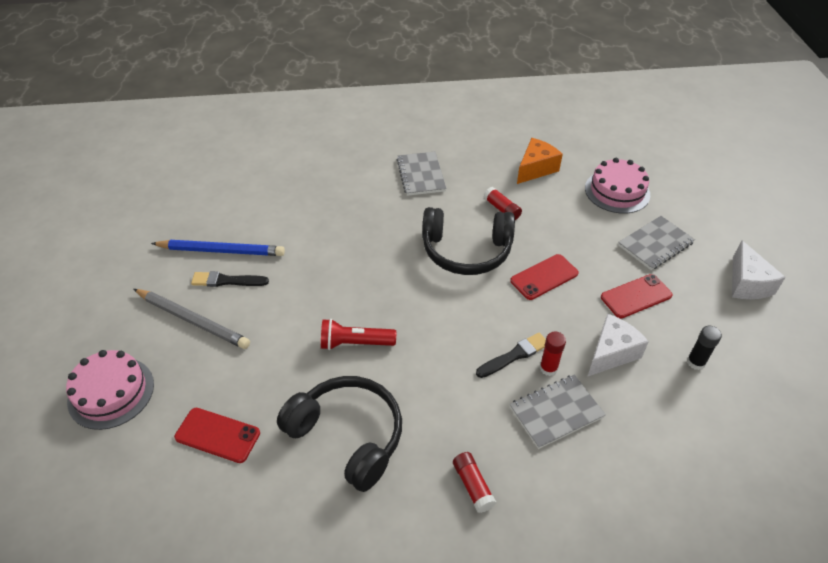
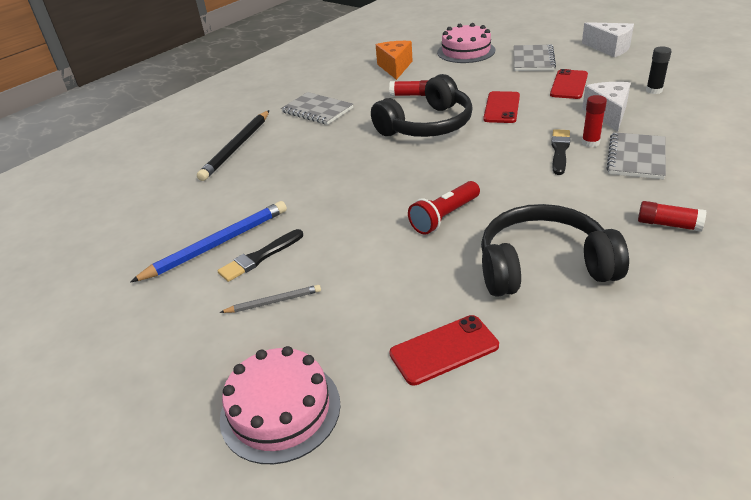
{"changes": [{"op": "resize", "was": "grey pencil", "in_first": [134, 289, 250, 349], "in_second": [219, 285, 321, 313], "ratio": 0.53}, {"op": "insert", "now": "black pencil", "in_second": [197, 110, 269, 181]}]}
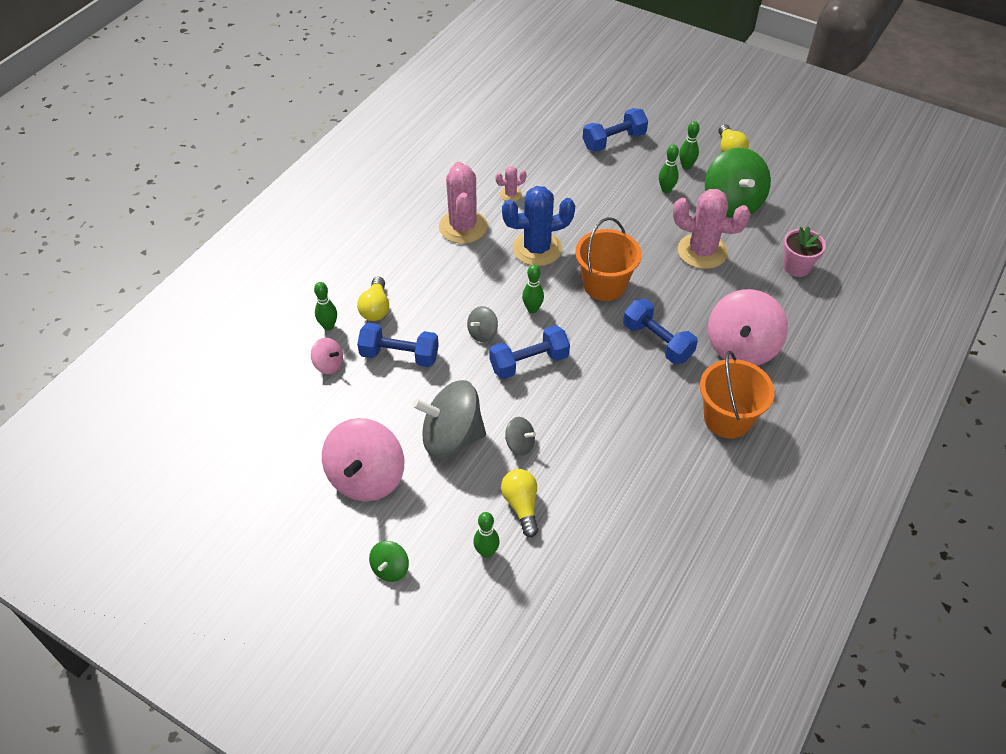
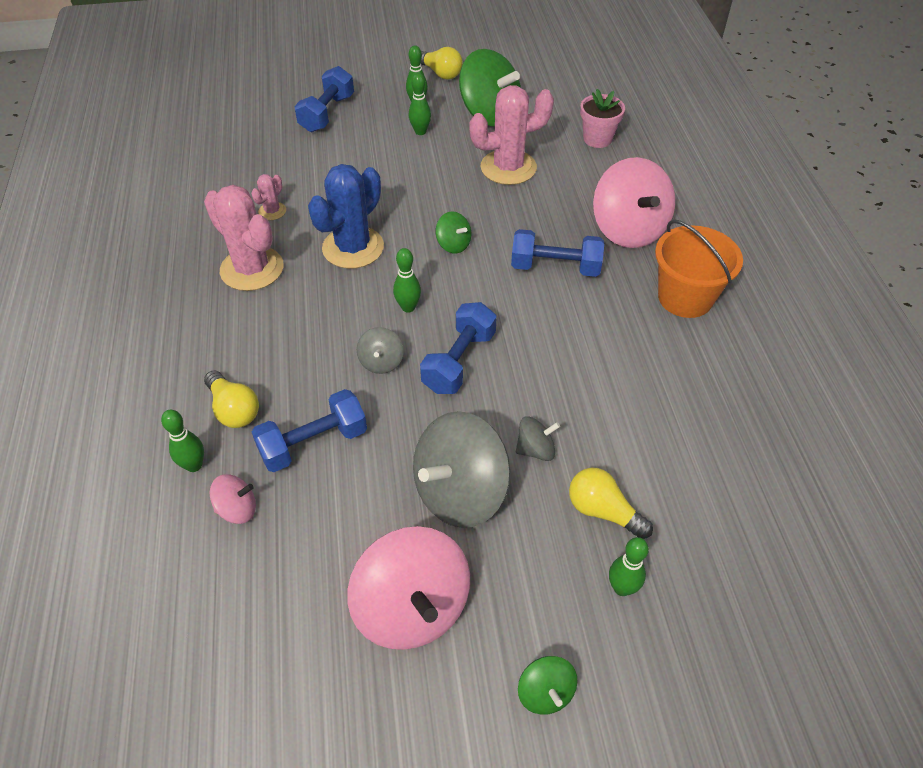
{"changes": [{"op": "replace", "was": "orange bucket", "now": "green spinning top", "in_first": [575, 217, 642, 301], "in_second": [436, 211, 471, 254]}]}
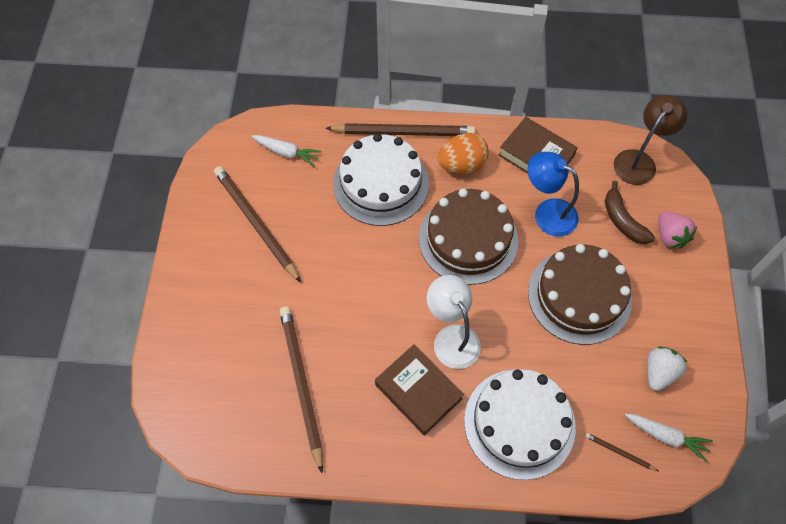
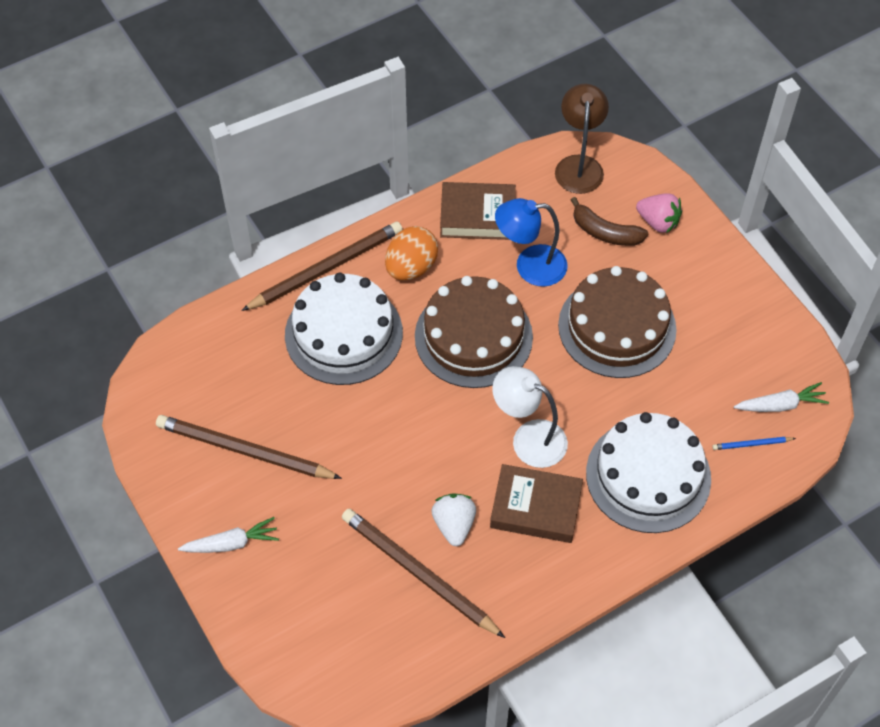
{"changes": [{"op": "move", "was": "white carrot", "in_first": [251, 135, 322, 167], "in_second": [178, 517, 279, 553]}, {"op": "recolor", "was": "brown pencil", "now": "blue pencil", "in_first": [585, 433, 658, 471], "in_second": [712, 437, 796, 450]}, {"op": "move", "was": "white strawberry", "in_first": [647, 347, 688, 391], "in_second": [432, 493, 476, 546]}]}
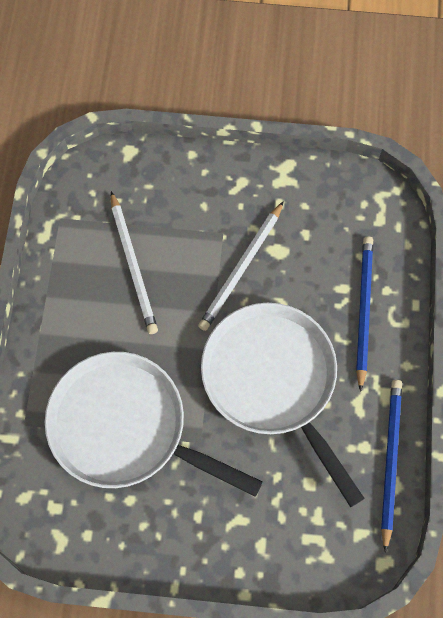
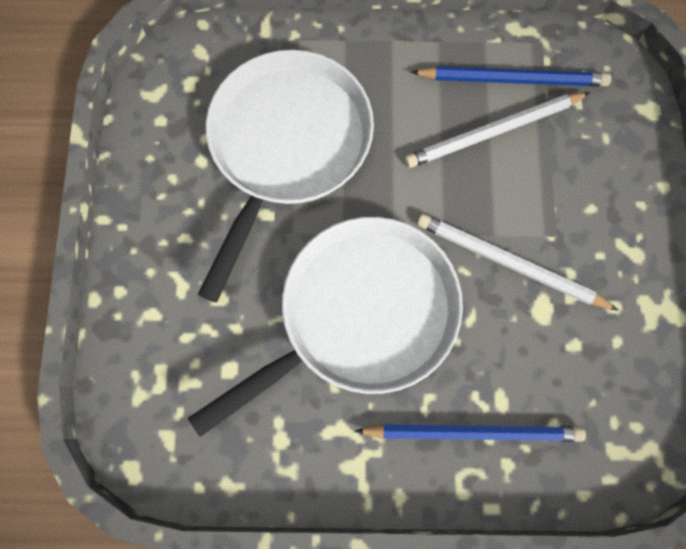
{"changes": [{"op": "move", "was": "blue pencil", "in_first": [381, 380, 402, 553], "in_second": [410, 66, 611, 86]}]}
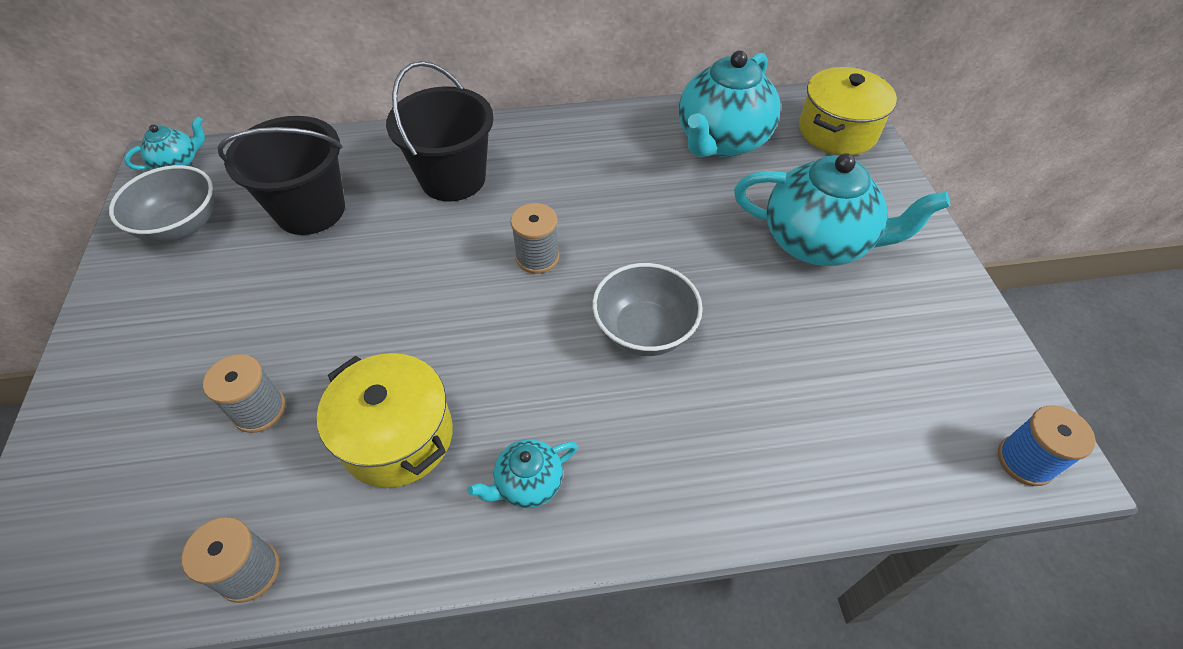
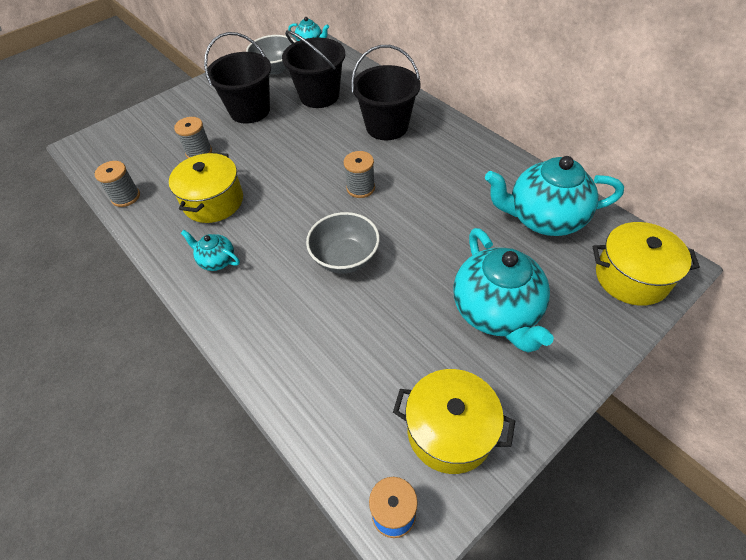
{"changes": [{"op": "insert", "now": "black bucket", "in_second": [204, 32, 271, 124]}, {"op": "insert", "now": "yellow pot", "in_second": [393, 369, 515, 474]}]}
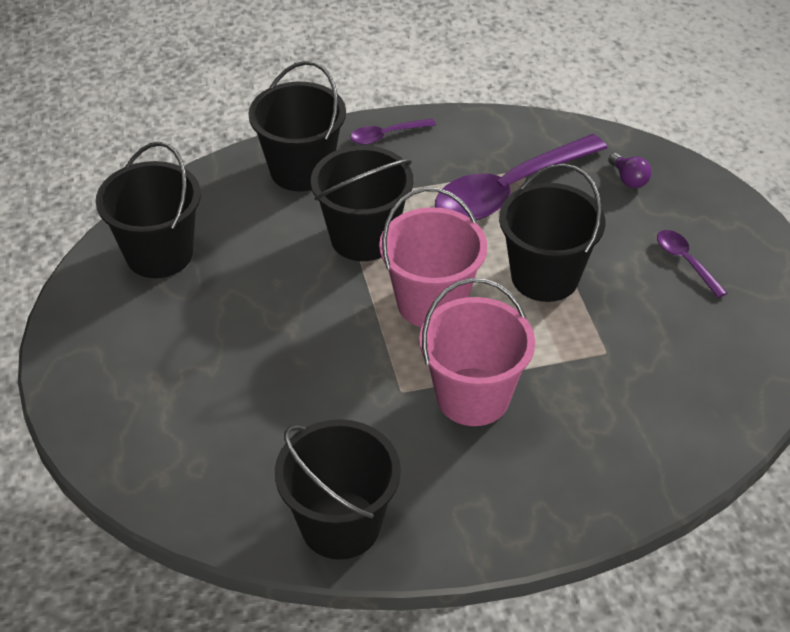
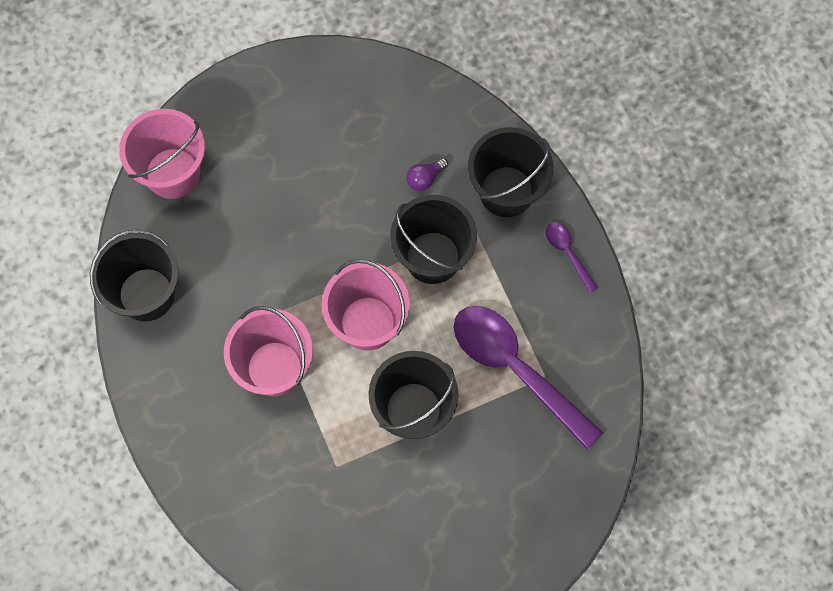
{"changes": [{"op": "delete", "was": "black bucket", "in_first": [96, 142, 201, 278]}, {"op": "move", "was": "purple light bulb", "in_first": [608, 153, 652, 188], "in_second": [406, 158, 448, 191]}, {"op": "delete", "was": "purple spoon", "in_first": [657, 230, 727, 298]}, {"op": "insert", "now": "pink bucket", "in_second": [119, 109, 205, 199]}]}
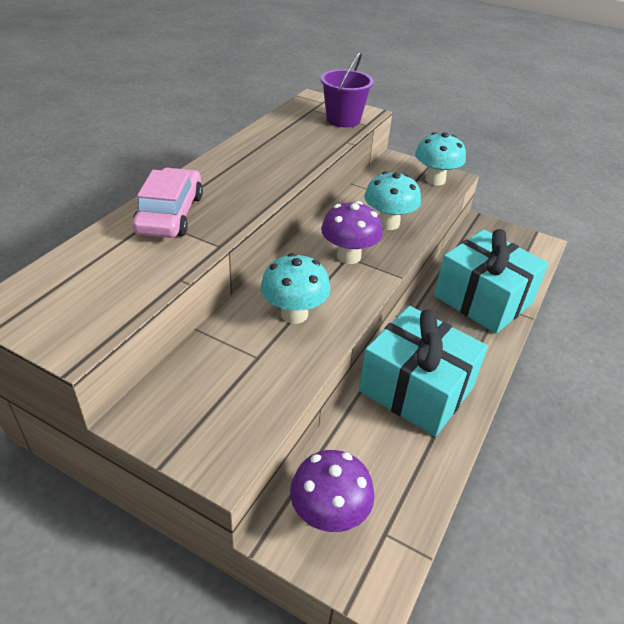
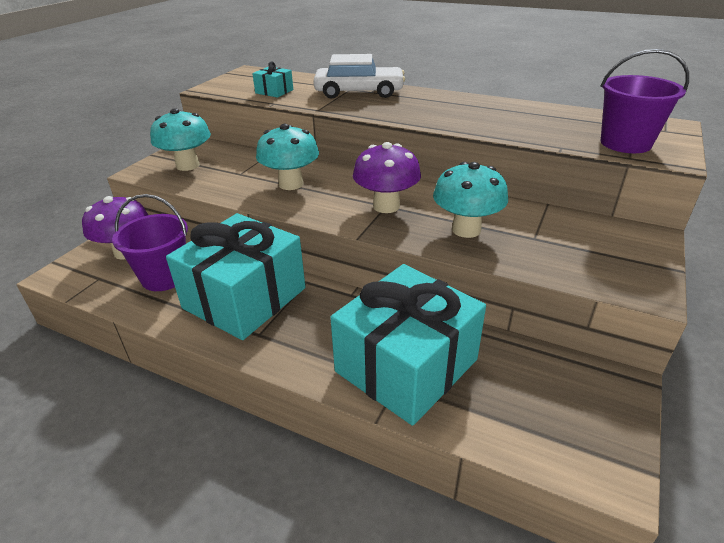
{"changes": [{"op": "recolor", "was": "pink car", "now": "white car", "in_first": [132, 168, 203, 238], "in_second": [313, 54, 405, 99]}, {"op": "move", "was": "turquoise mushroom", "in_first": [415, 132, 466, 185], "in_second": [150, 108, 211, 171]}, {"op": "insert", "now": "purple bucket", "in_second": [112, 194, 188, 291]}, {"op": "insert", "now": "turquoise gift", "in_second": [252, 61, 293, 98]}]}
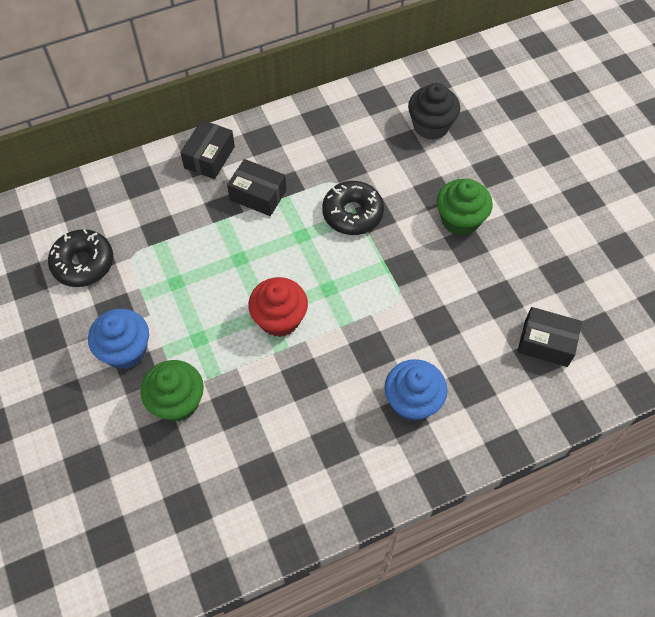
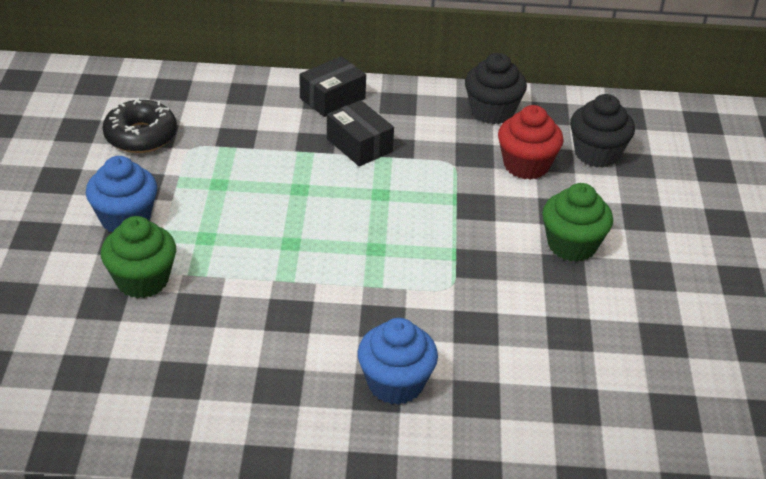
{"changes": [{"op": "move", "was": "red cupcake", "in_first": [248, 277, 308, 337], "in_second": [498, 105, 564, 180]}, {"op": "delete", "was": "black donut", "in_first": [322, 181, 384, 235]}, {"op": "delete", "was": "black box", "in_first": [517, 307, 582, 367]}, {"op": "insert", "now": "black cupcake", "in_second": [465, 53, 527, 124]}]}
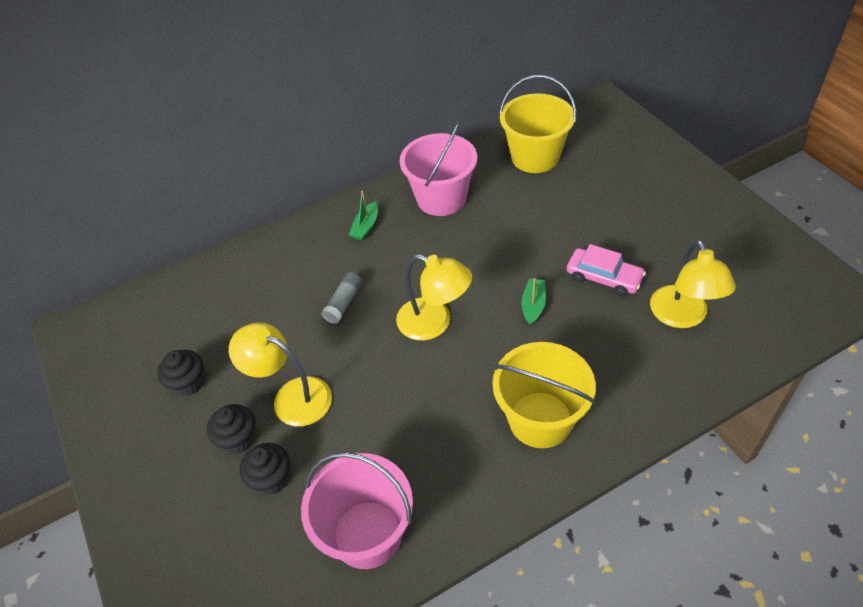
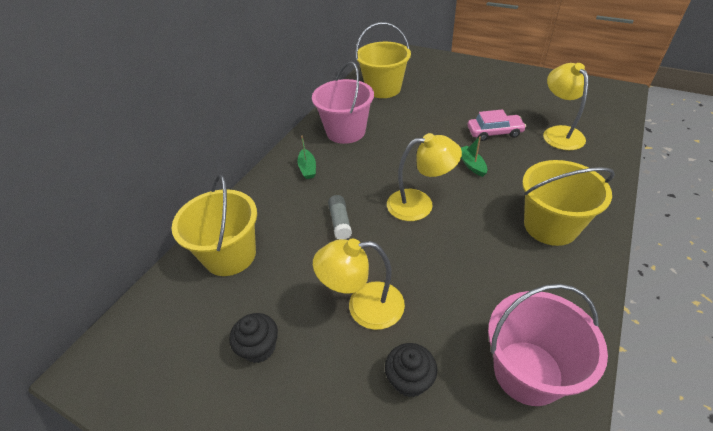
{"changes": [{"op": "delete", "was": "black cupcake", "in_first": [207, 404, 255, 454]}, {"op": "rotate", "was": "yellow lamp", "in_first": [650, 240, 736, 328], "in_second": [543, 63, 588, 150], "clockwise": -150}, {"op": "insert", "now": "yellow bucket", "in_second": [171, 175, 257, 276]}]}
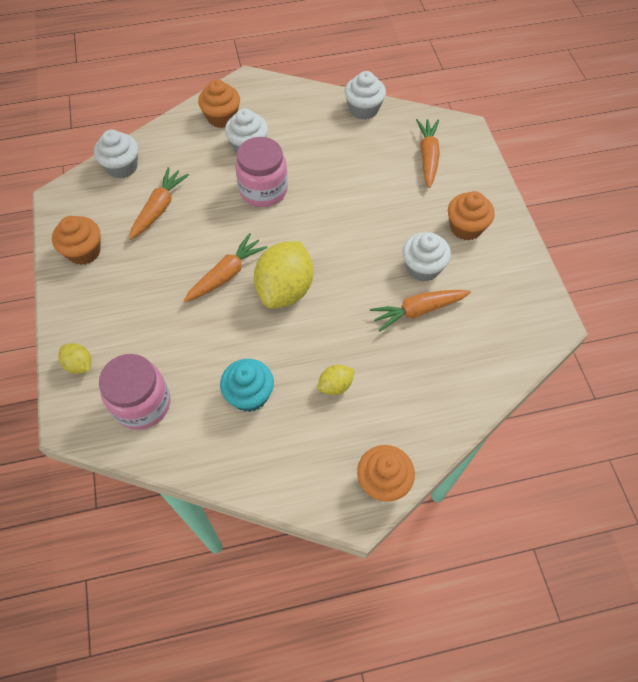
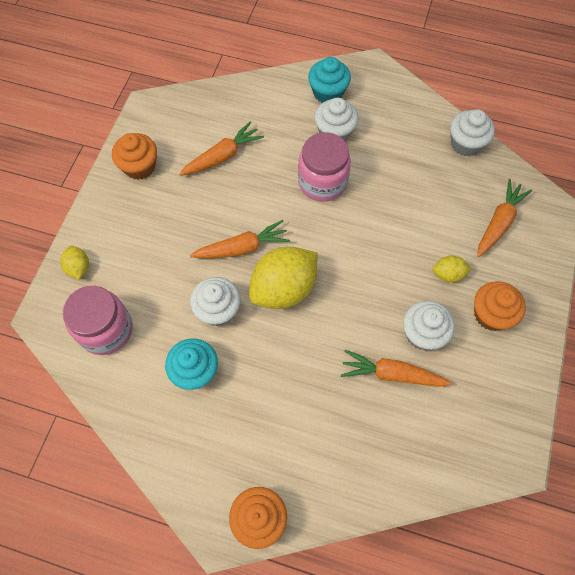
{"changes": [{"op": "move", "was": "white cupcake", "in_first": [94, 130, 138, 179], "in_second": [190, 277, 241, 326]}, {"op": "recolor", "was": "orange cupcake", "now": "turquoise cupcake", "in_first": [198, 79, 240, 128], "in_second": [308, 57, 351, 103]}, {"op": "move", "was": "yellow lemon", "in_first": [317, 365, 355, 395], "in_second": [433, 255, 472, 283]}]}
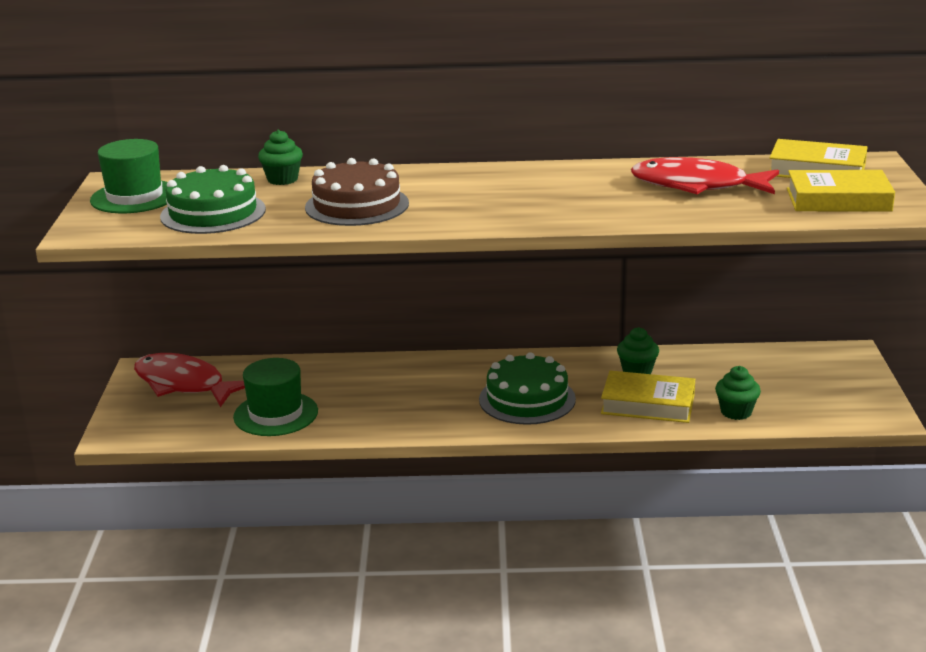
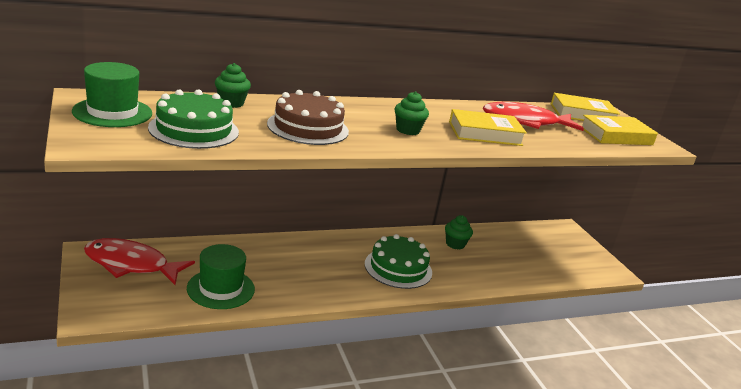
{"changes": [{"op": "move", "was": "yellow book", "in_first": [601, 371, 695, 423], "in_second": [449, 109, 527, 146]}, {"op": "move", "was": "green cupcake", "in_first": [715, 366, 761, 420], "in_second": [394, 91, 429, 135]}]}
